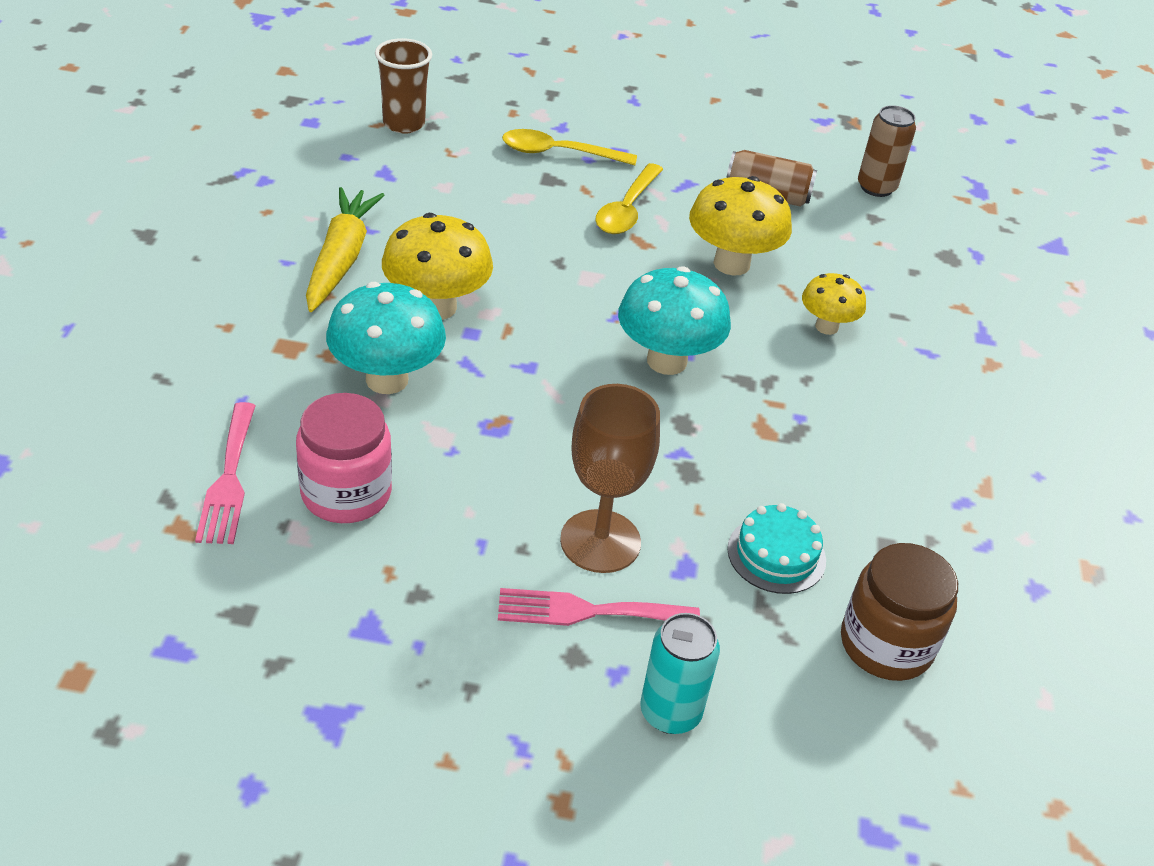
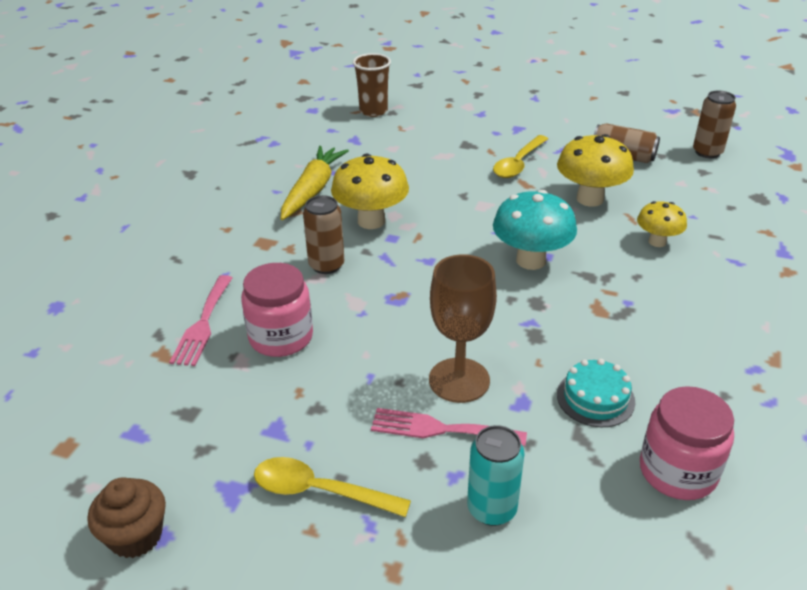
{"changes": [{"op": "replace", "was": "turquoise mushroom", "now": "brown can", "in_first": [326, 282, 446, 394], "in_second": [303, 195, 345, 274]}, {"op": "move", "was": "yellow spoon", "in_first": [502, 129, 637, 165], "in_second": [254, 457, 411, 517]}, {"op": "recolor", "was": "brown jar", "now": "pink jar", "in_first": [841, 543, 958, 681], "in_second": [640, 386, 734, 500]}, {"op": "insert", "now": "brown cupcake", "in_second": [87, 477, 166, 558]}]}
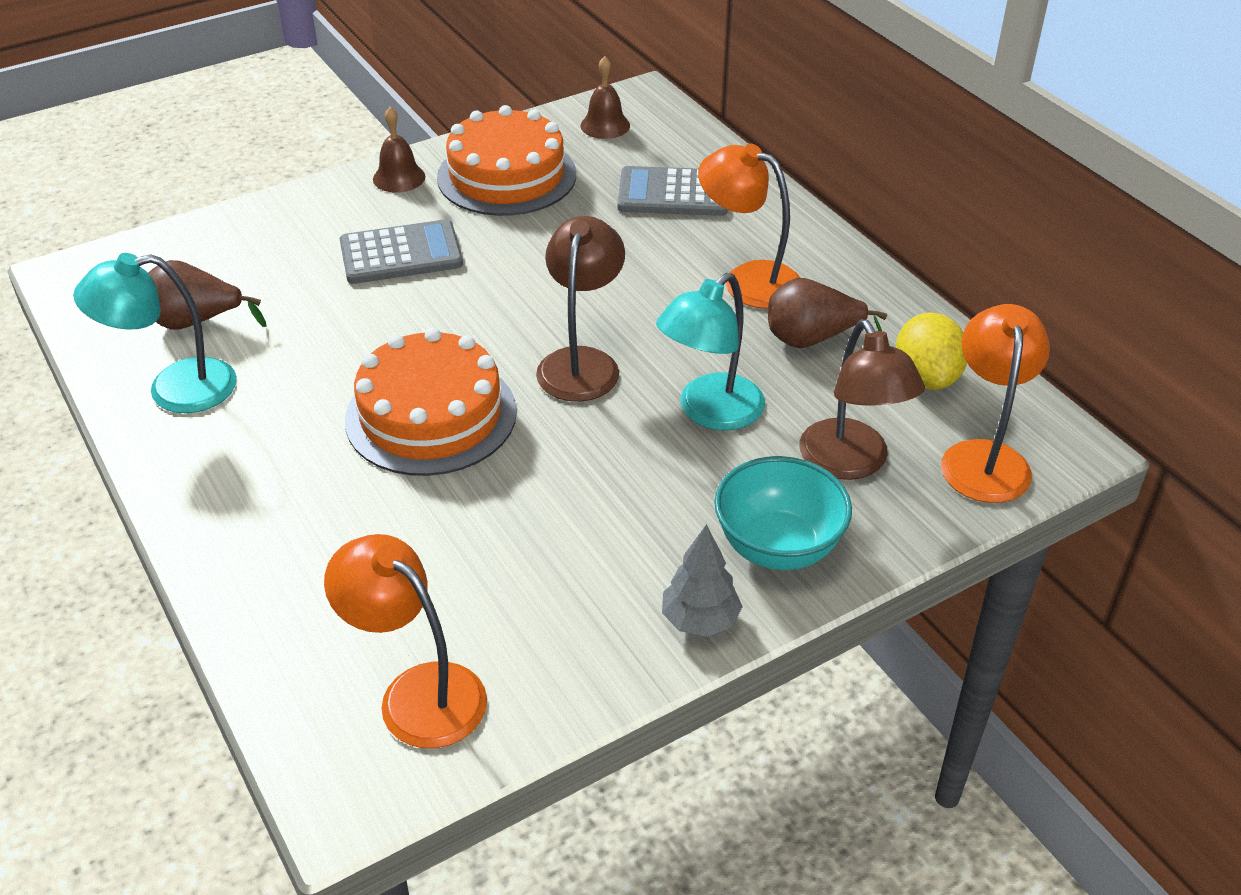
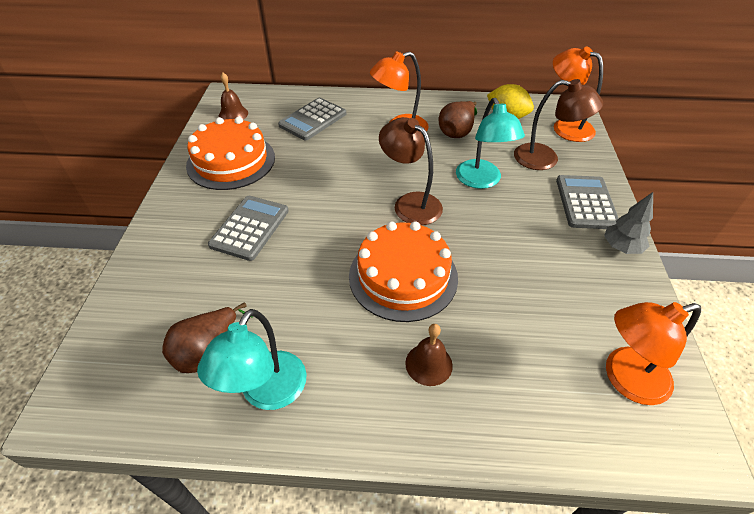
{"changes": [{"op": "move", "was": "brown bell", "in_first": [373, 107, 425, 192], "in_second": [405, 324, 453, 386]}, {"op": "replace", "was": "turquoise bowl", "now": "grey calculator", "in_first": [714, 456, 852, 570], "in_second": [556, 175, 619, 229]}]}
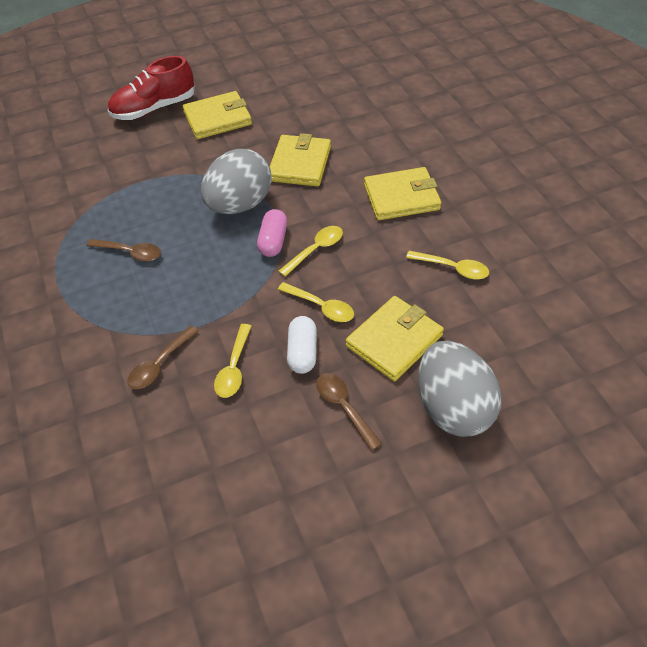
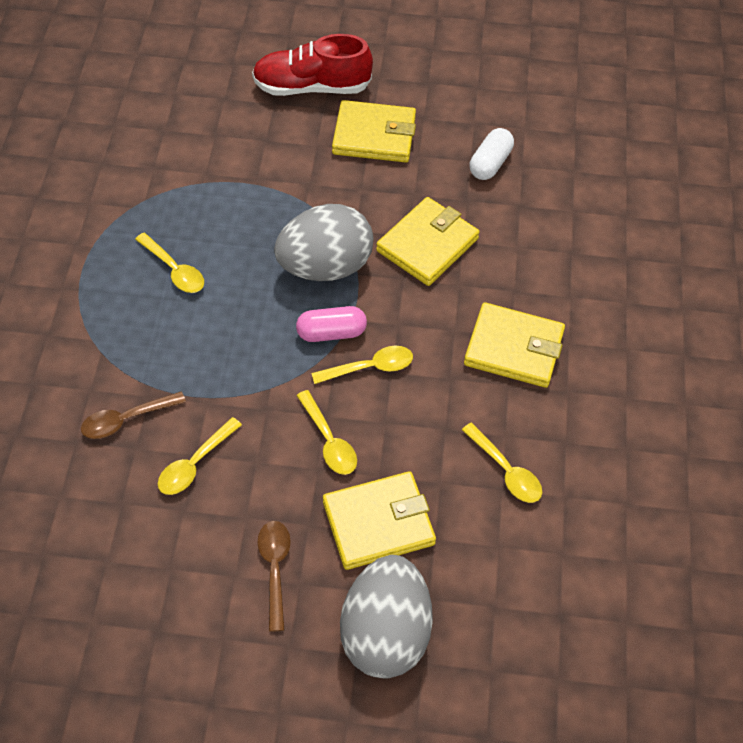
{"changes": [{"op": "recolor", "was": "brown spoon", "now": "yellow spoon", "in_first": [87, 239, 161, 261], "in_second": [135, 233, 204, 293]}, {"op": "rotate", "was": "pink capsule", "in_first": [257, 209, 287, 257], "in_second": [296, 306, 367, 342], "clockwise": 45}, {"op": "move", "was": "white capsule", "in_first": [287, 316, 317, 374], "in_second": [470, 128, 514, 180]}]}
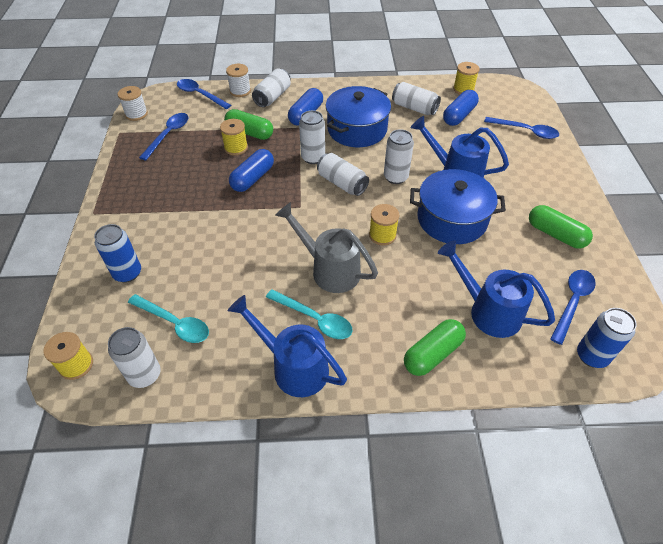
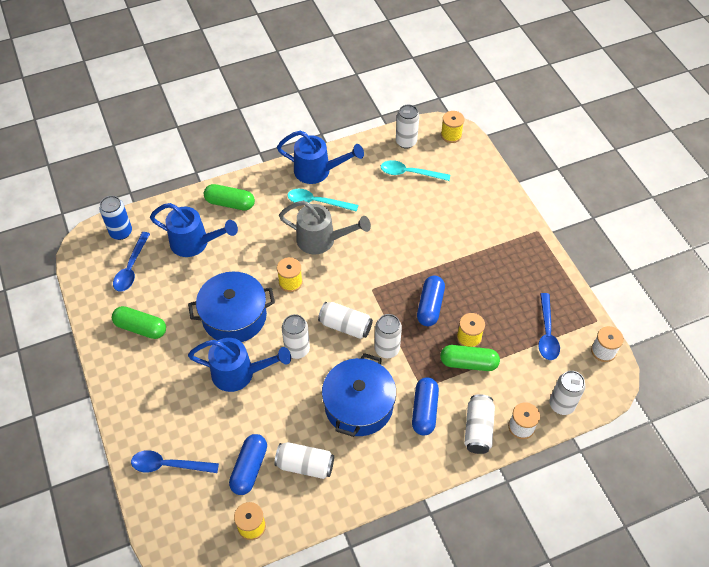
{"changes": [{"op": "delete", "was": "blue can", "in_first": [94, 224, 141, 283]}, {"op": "replace", "was": "blue spoon", "now": "white can", "in_first": [177, 79, 231, 109], "in_second": [550, 371, 585, 415]}, {"op": "rotate", "was": "green capsule", "in_first": [404, 319, 466, 376], "in_second": [204, 184, 255, 211], "clockwise": 75}]}
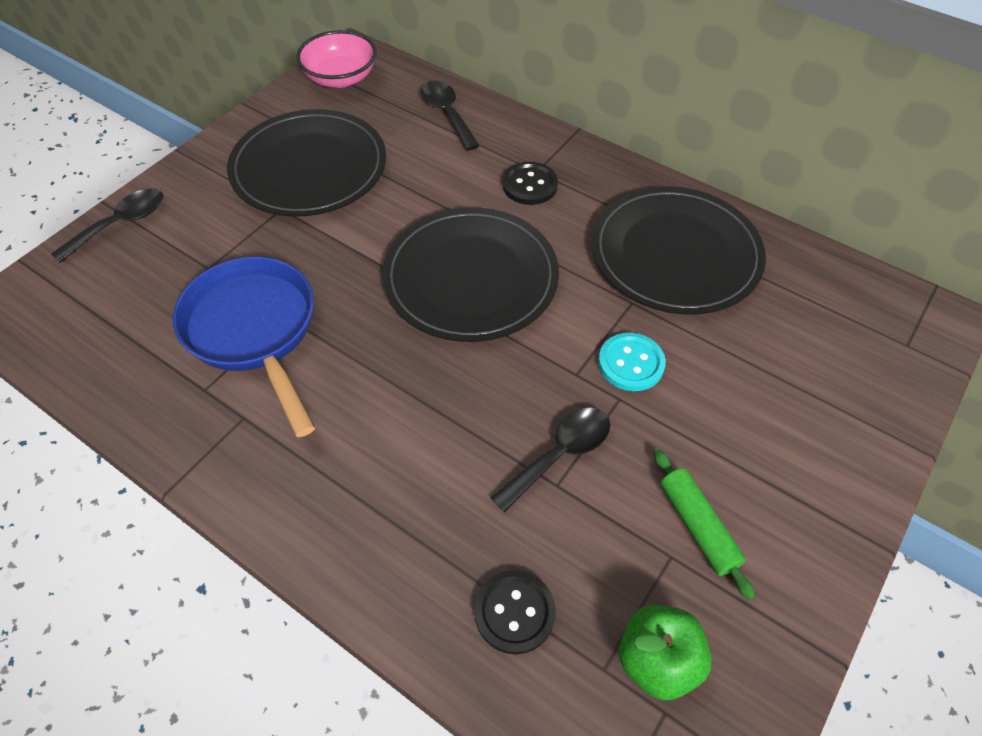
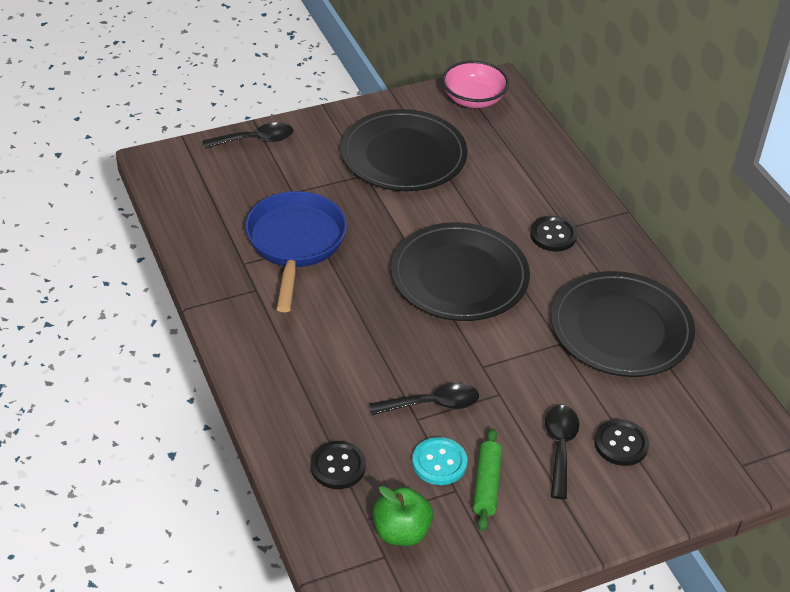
{"changes": [{"op": "move", "was": "black spoon", "in_first": [421, 80, 480, 151], "in_second": [545, 405, 579, 499]}, {"op": "move", "was": "turquoise button", "in_first": [598, 333, 666, 391], "in_second": [412, 437, 467, 485]}, {"op": "insert", "now": "black button", "in_second": [594, 419, 649, 466]}]}
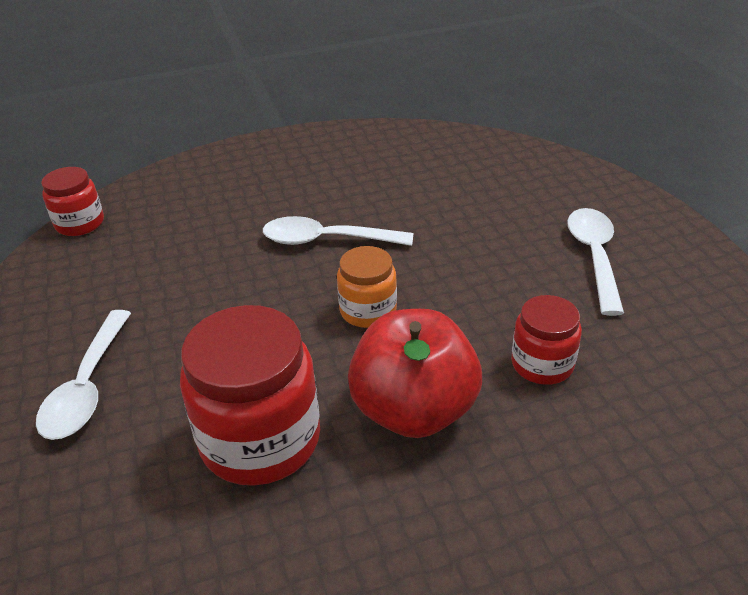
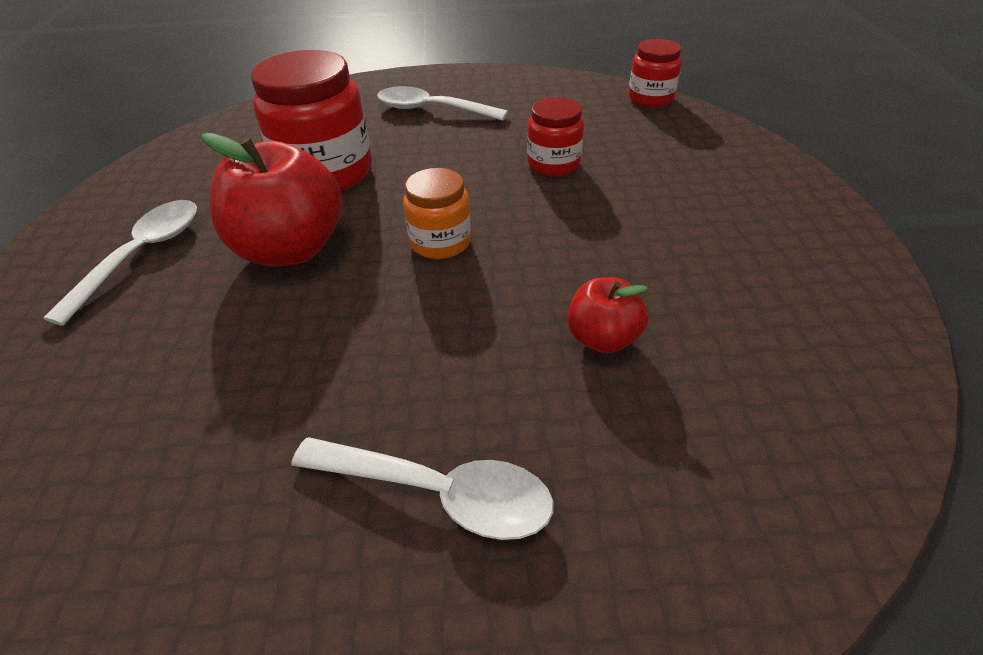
{"changes": [{"op": "move", "was": "white spoon", "in_first": [263, 216, 413, 246], "in_second": [43, 200, 197, 326]}, {"op": "move", "was": "red jar", "in_first": [511, 295, 582, 385], "in_second": [527, 97, 584, 176]}, {"op": "insert", "now": "red apple", "in_second": [568, 277, 648, 354]}]}
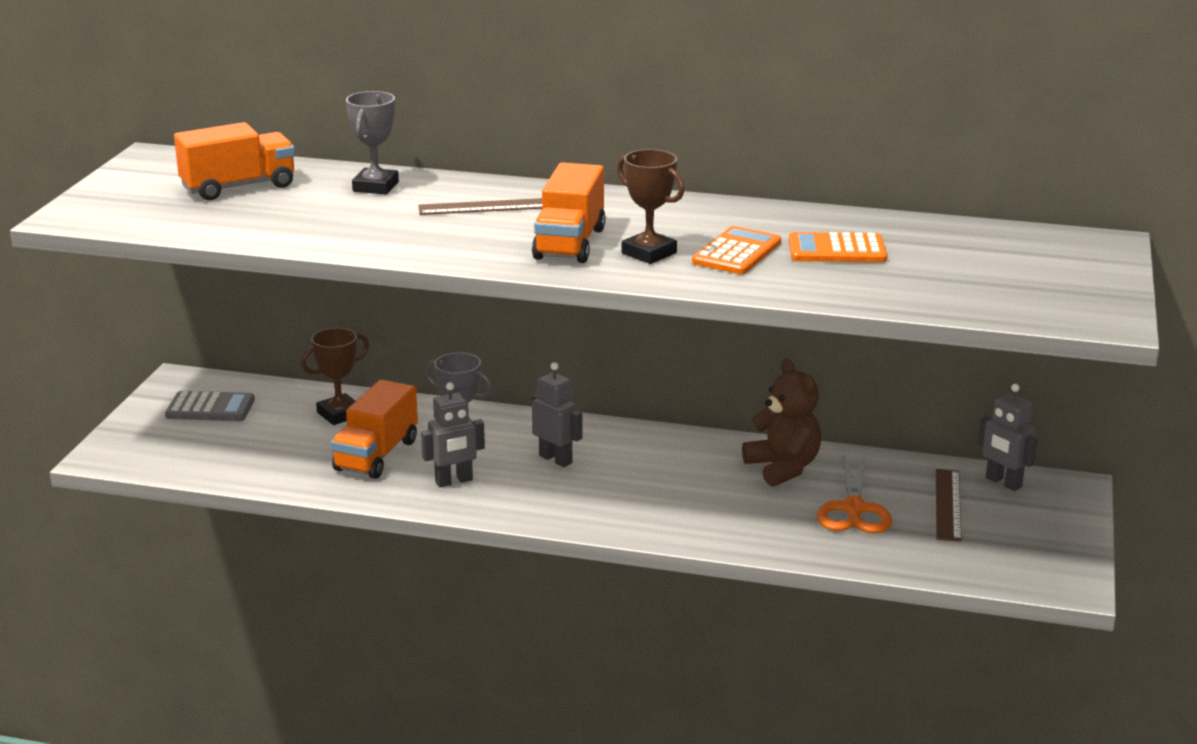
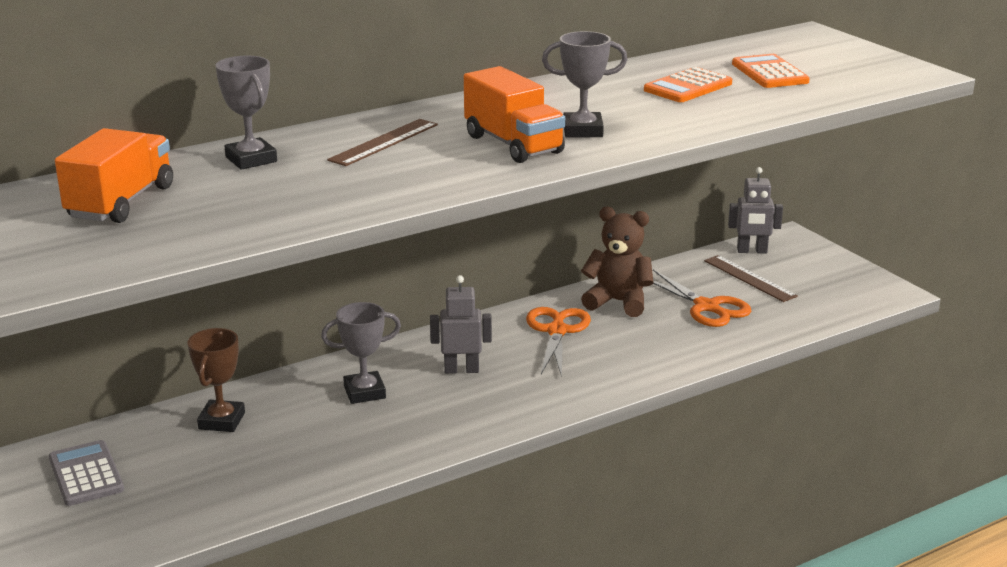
{"changes": [{"op": "rotate", "was": "grey calculator", "in_first": [165, 391, 255, 421], "in_second": [49, 440, 124, 506], "clockwise": -75}, {"op": "delete", "was": "orange truck", "in_first": [331, 380, 418, 479]}, {"op": "delete", "was": "grey robot", "in_first": [421, 382, 485, 487]}, {"op": "recolor", "was": "brown trophy", "now": "grey trophy", "in_first": [617, 149, 685, 264], "in_second": [542, 31, 628, 138]}, {"op": "move", "was": "orange calculator", "in_first": [692, 226, 781, 274], "in_second": [732, 54, 810, 88]}, {"op": "insert", "now": "orange scissors", "in_second": [526, 307, 591, 377]}]}
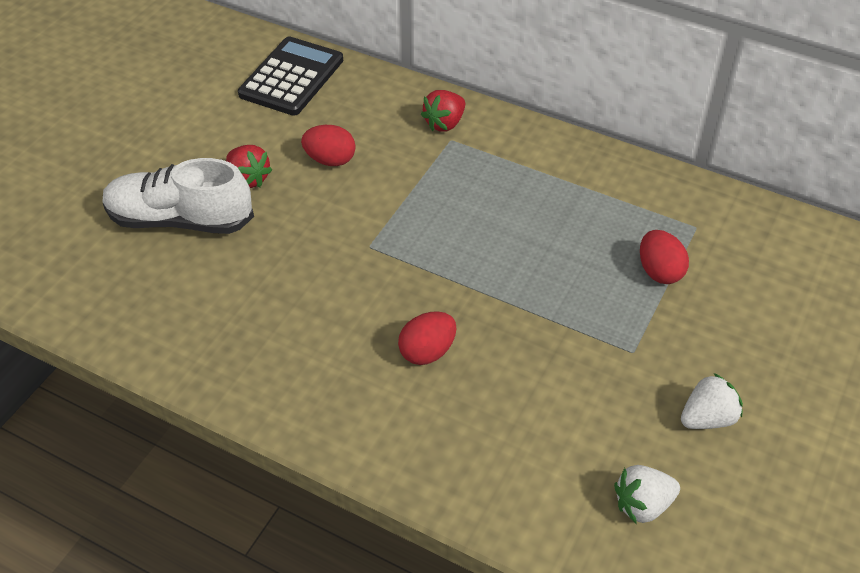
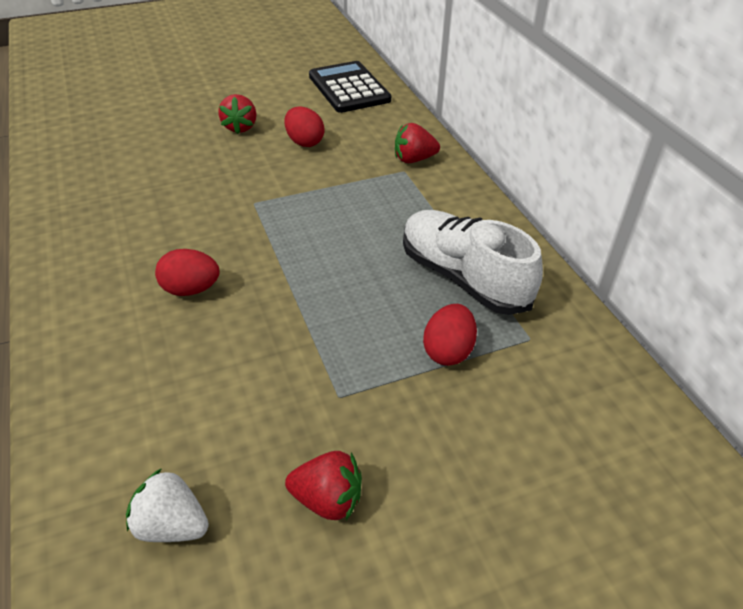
{"changes": [{"op": "move", "was": "white shoe", "in_first": [102, 158, 254, 234], "in_second": [403, 210, 543, 315]}, {"op": "rotate", "was": "black calculator", "in_first": [238, 37, 343, 116], "in_second": [309, 61, 391, 113], "clockwise": -90}, {"op": "recolor", "was": "white strawberry", "now": "red strawberry", "in_first": [681, 373, 743, 429], "in_second": [285, 451, 362, 520]}]}
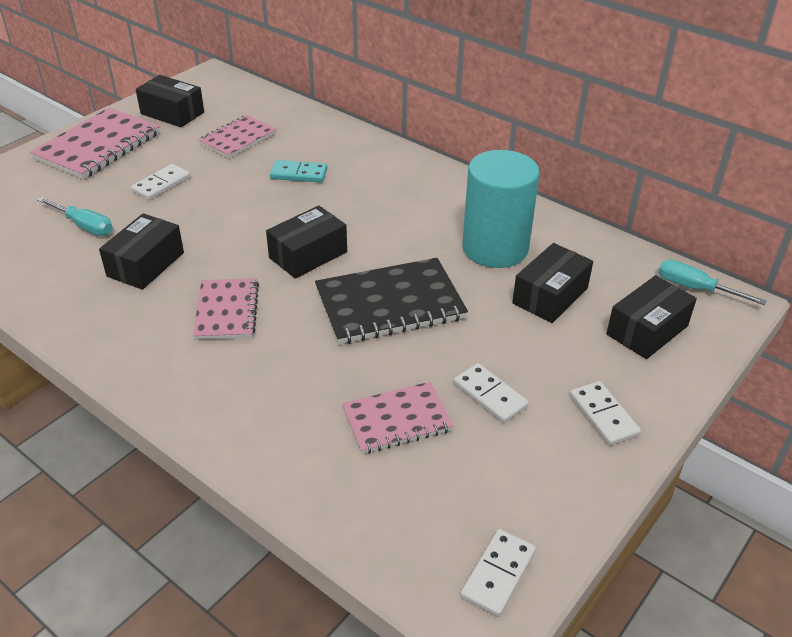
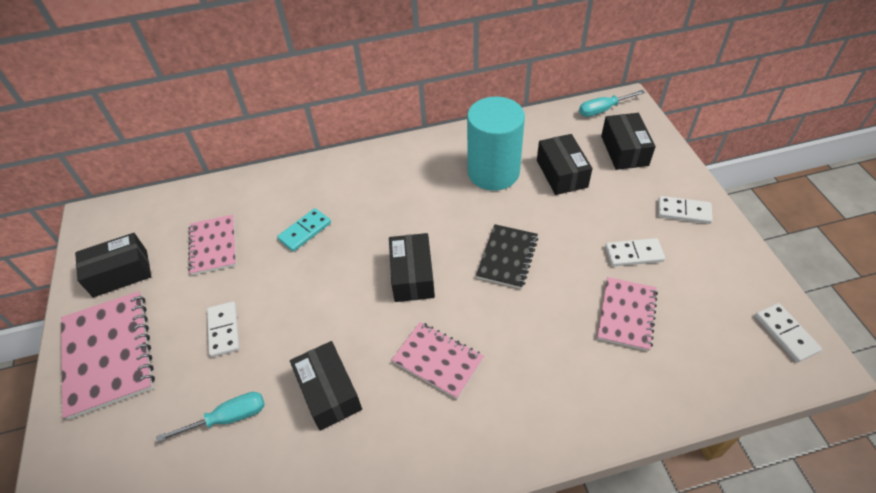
{"changes": [{"op": "resize", "was": "black notebook", "in_first": [315, 258, 468, 344], "in_second": [476, 224, 538, 289], "ratio": 0.63}]}
